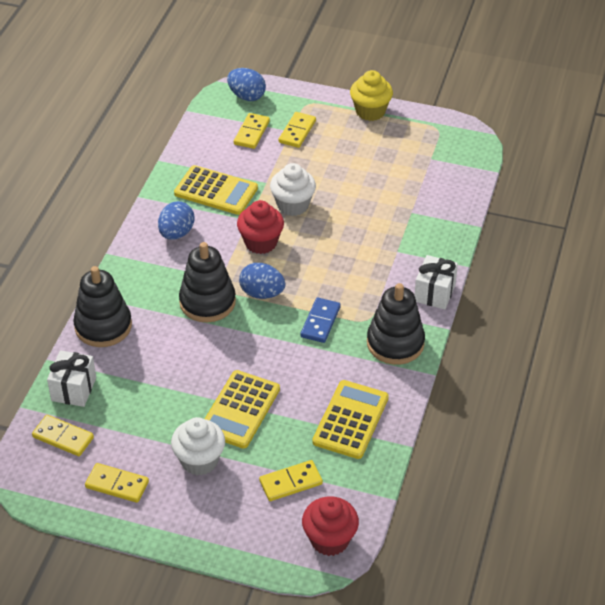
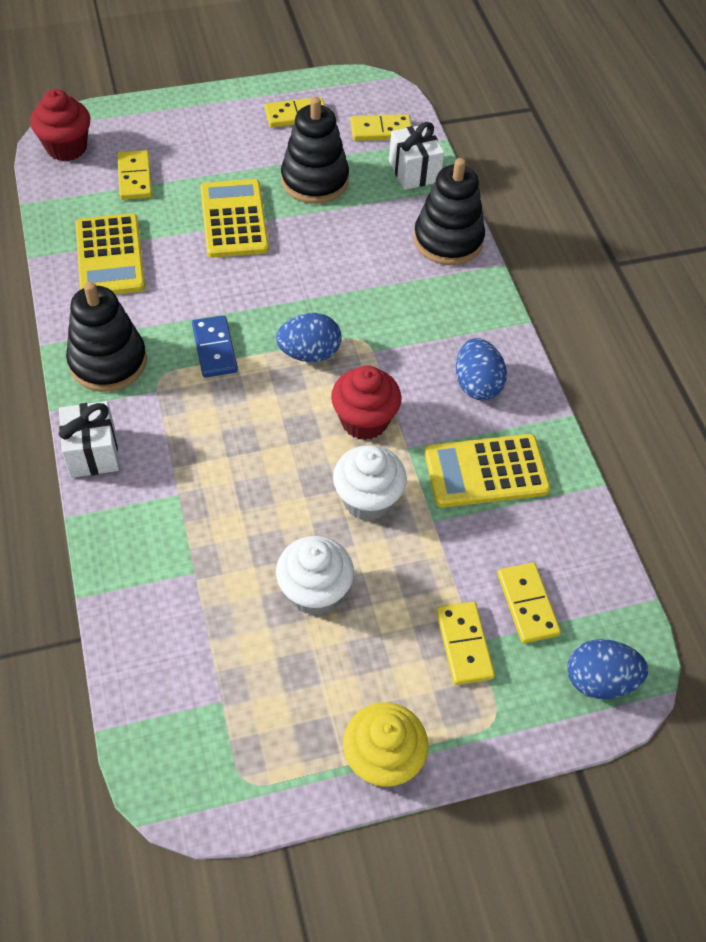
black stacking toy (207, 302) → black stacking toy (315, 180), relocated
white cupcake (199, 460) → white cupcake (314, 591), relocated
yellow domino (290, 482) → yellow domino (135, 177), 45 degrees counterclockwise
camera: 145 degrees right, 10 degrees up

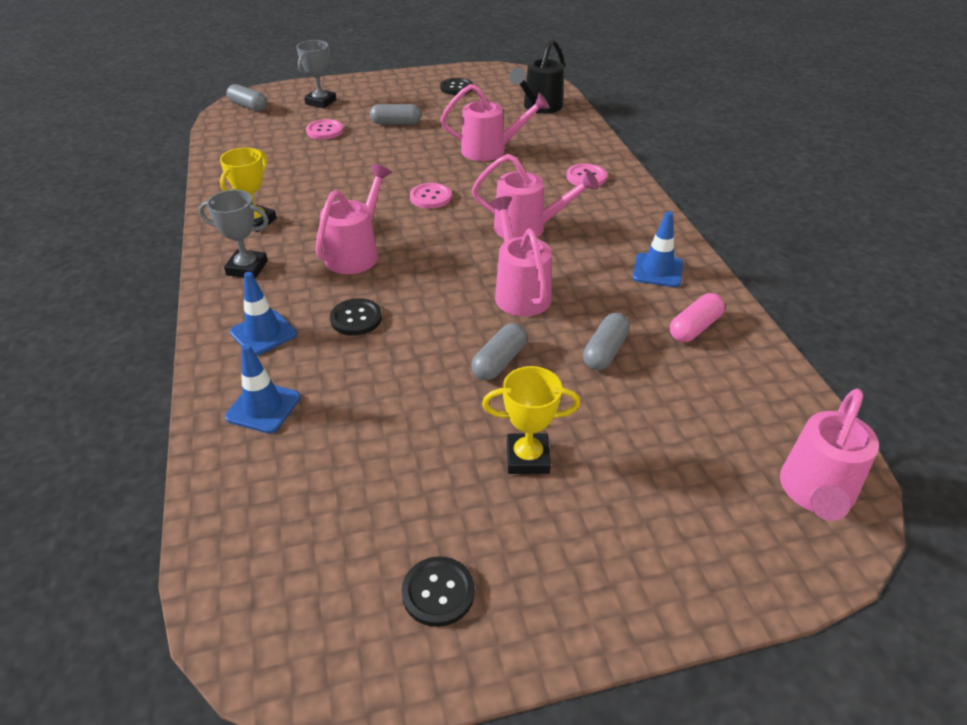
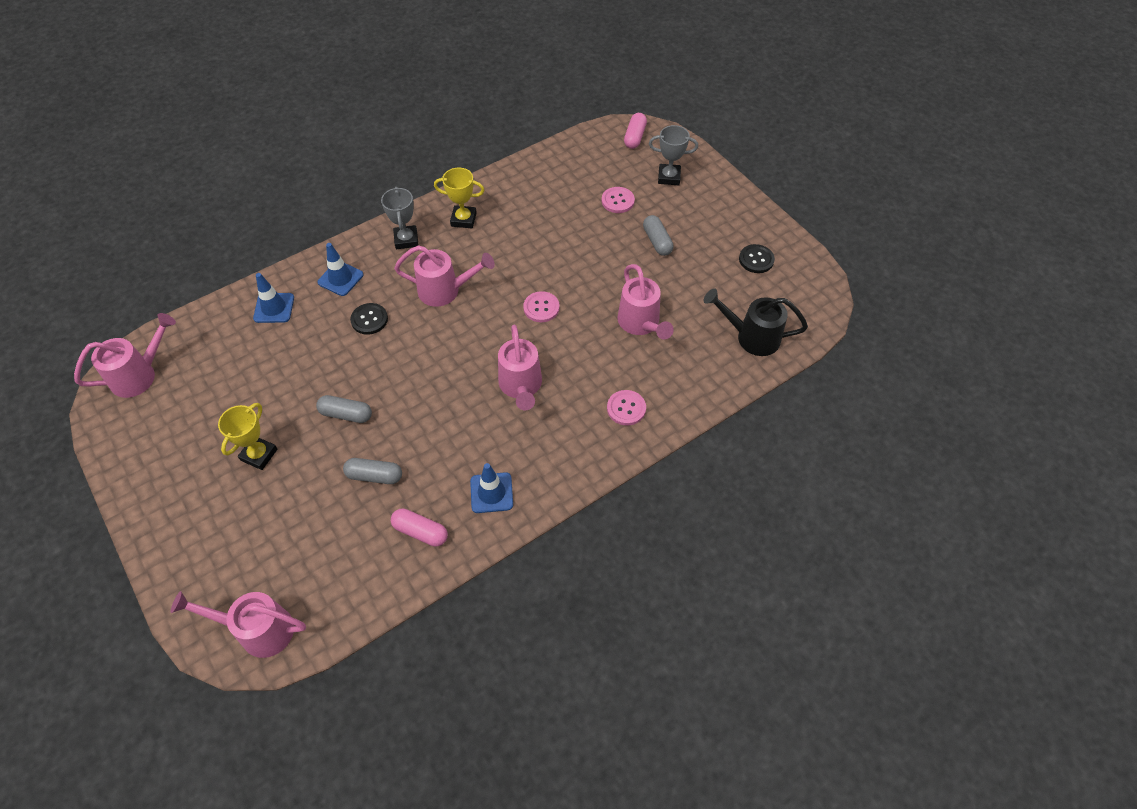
grey capsule (248, 106) → pink capsule (634, 137)
pink watering can (520, 292) → pink watering can (139, 375), relocated
yellow trophy (527, 458) → yellow trophy (259, 455), 45 degrees clockwise
black button (438, 592) → -
camera: 70 degrees right, 15 degrees up

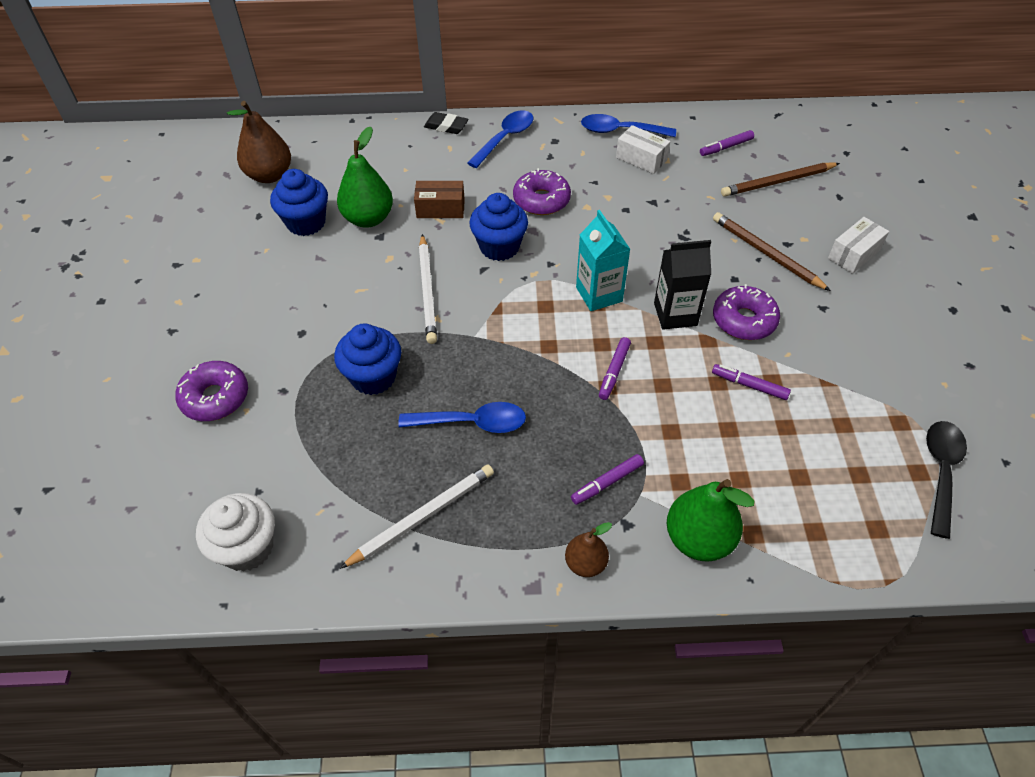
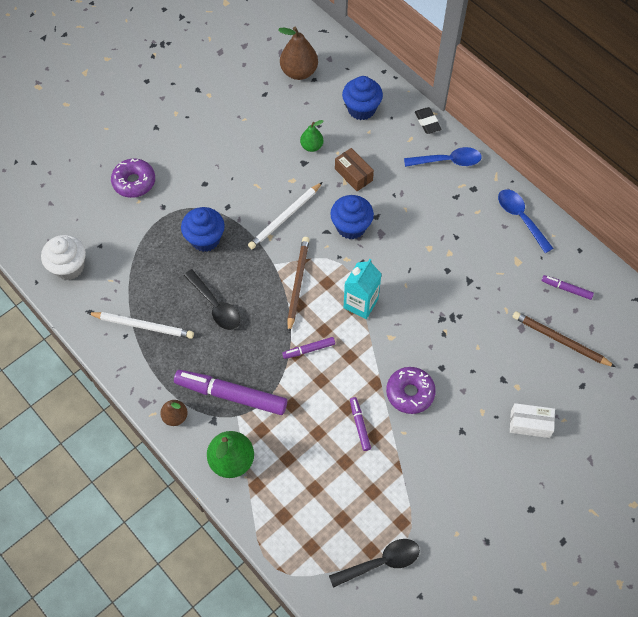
white box (641, 159) → -
green pear (368, 218) → green pear (311, 146), x0.58
purple donut (541, 200) → -
blue cupcake (306, 223) → blue cupcake (361, 109), relocated
brown pencil (766, 254) → brown pencil (297, 283), relocated
black carton (675, 314) → -
blue spoon (472, 423) → black spoon (215, 306)
purple marker (607, 482) → purple marker (231, 395), x2.09
camera: 50 degrees right, 10 degrees up

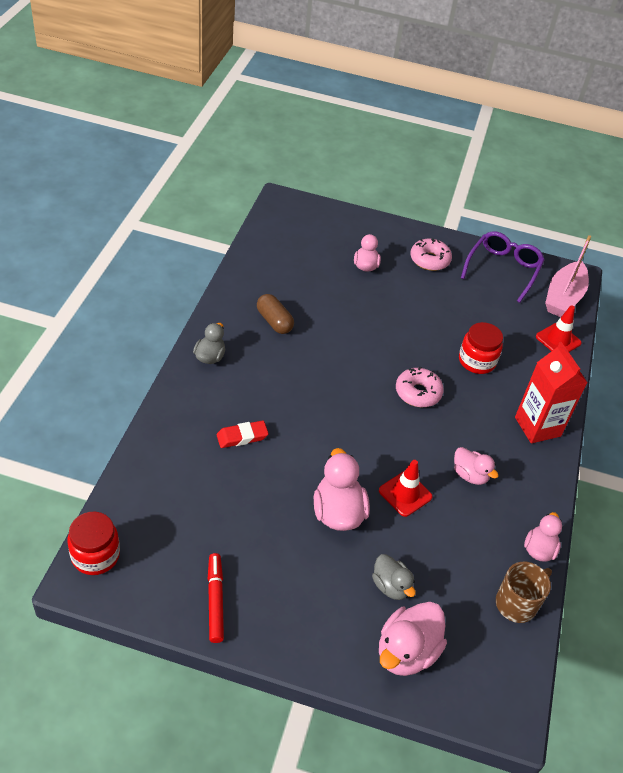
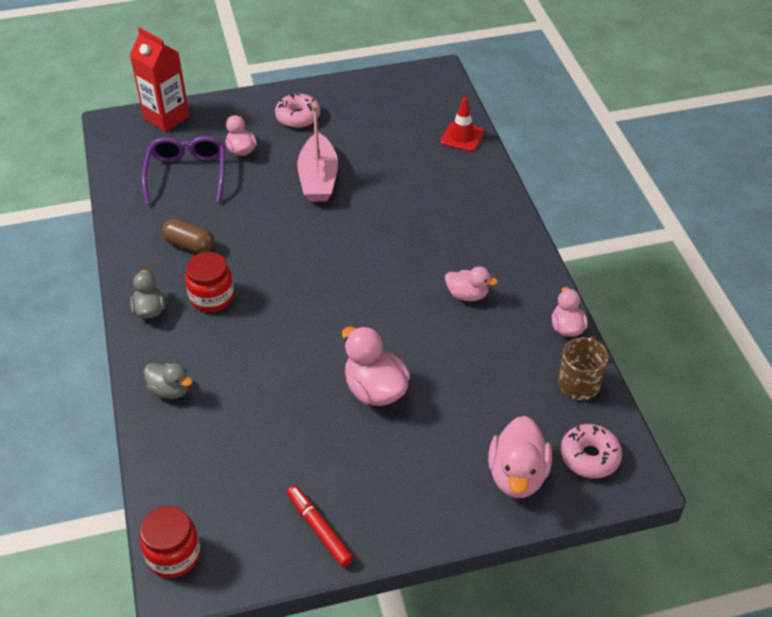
purple glasses (503, 269) → purple glasses (187, 174), relocated
pink boat (563, 297) → pink boat (318, 178), relocated
red jar (476, 361) → red jar (212, 297), relocated
red carton (537, 426) → red carton (166, 118), relocated
pink donut (418, 393) → pink donut (589, 457), relocated
red eraser (242, 437) → -
red traffic cone (405, 494) → -
grey duck (391, 586) → grey duck (170, 390), relocated
camera: 25 degrees left, 0 degrees up

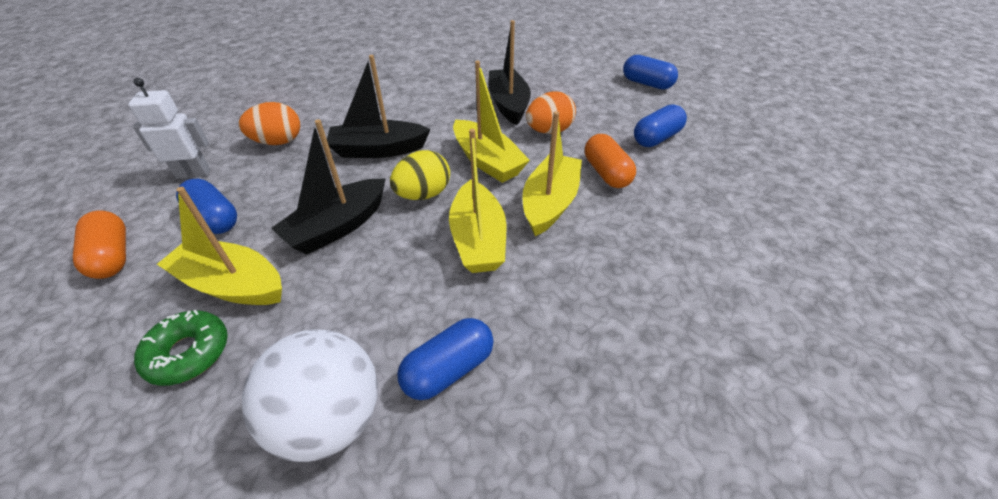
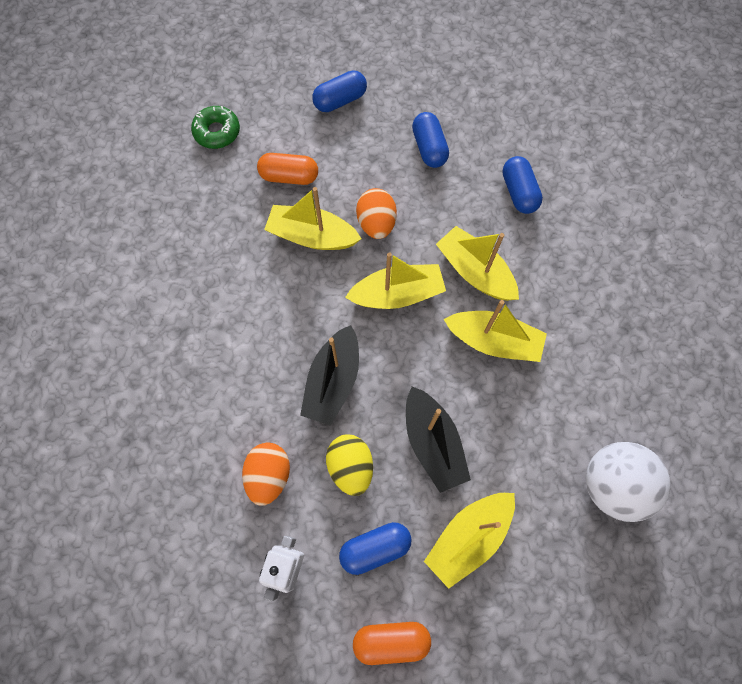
black boat (508, 104) → yellow boat (312, 236)
orange capsule (606, 173) → orange capsule (289, 176), relocated
yellow egg (423, 194) → yellow egg (350, 467), relocated
green donut (188, 353) → green donut (217, 132), relocated
blue capsule (448, 369) → blue capsule (518, 192), relocated
camera: 65 degrees left, 25 degrees up

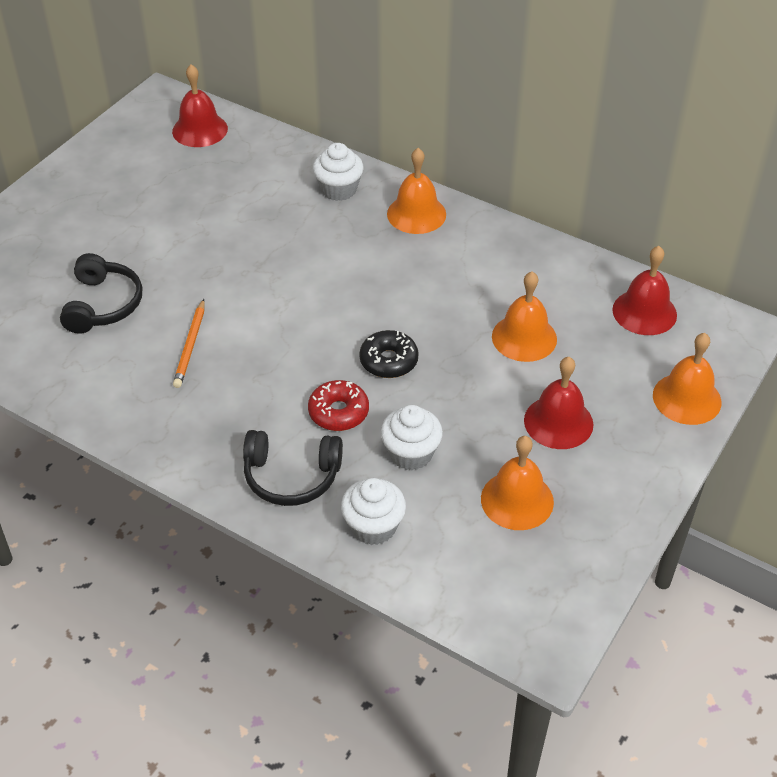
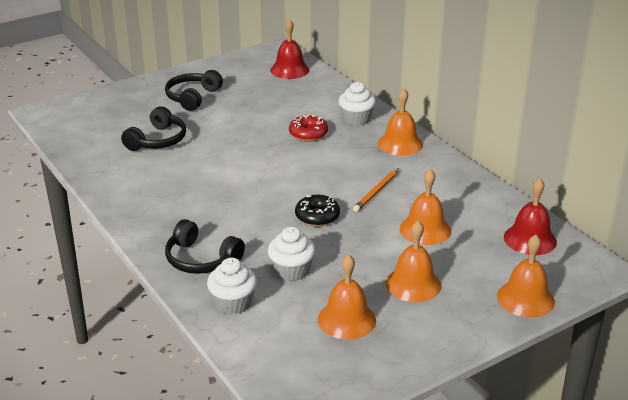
orange pencil (190, 346) → orange pencil (376, 191), relocated
red bell (558, 422) → orange bell (413, 284)
red donut (338, 412) → red donut (308, 134), relocated
- → black headphones (192, 97)
camera: 25 degrees right, 15 degrees down

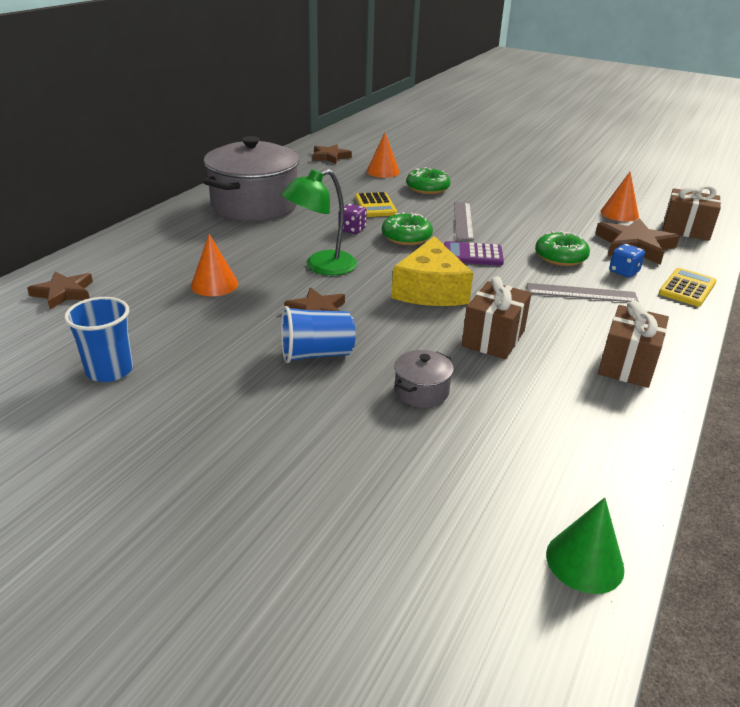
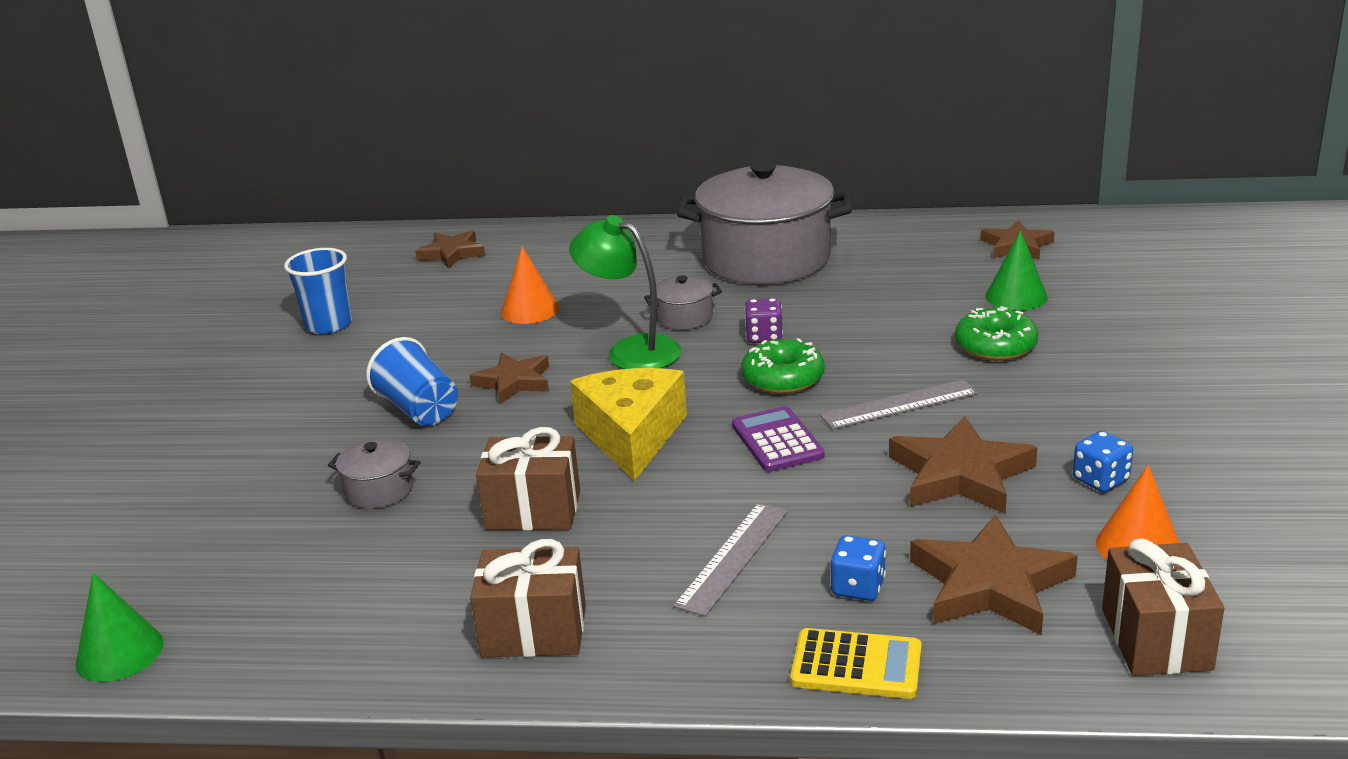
orange cone (383, 171) → green cone (1016, 296)
yellow calculator (375, 206) → -
green donut (560, 257) → -
yellow cheese (430, 290) → yellow cheese (632, 436), 105 degrees clockwise
grey ruler (581, 293) → grey ruler (733, 557), 45 degrees clockwise
- → grey pot (684, 317)
- → brown star (960, 474)
- → blue dice (1100, 480)
camera: 70 degrees right, 5 degrees down

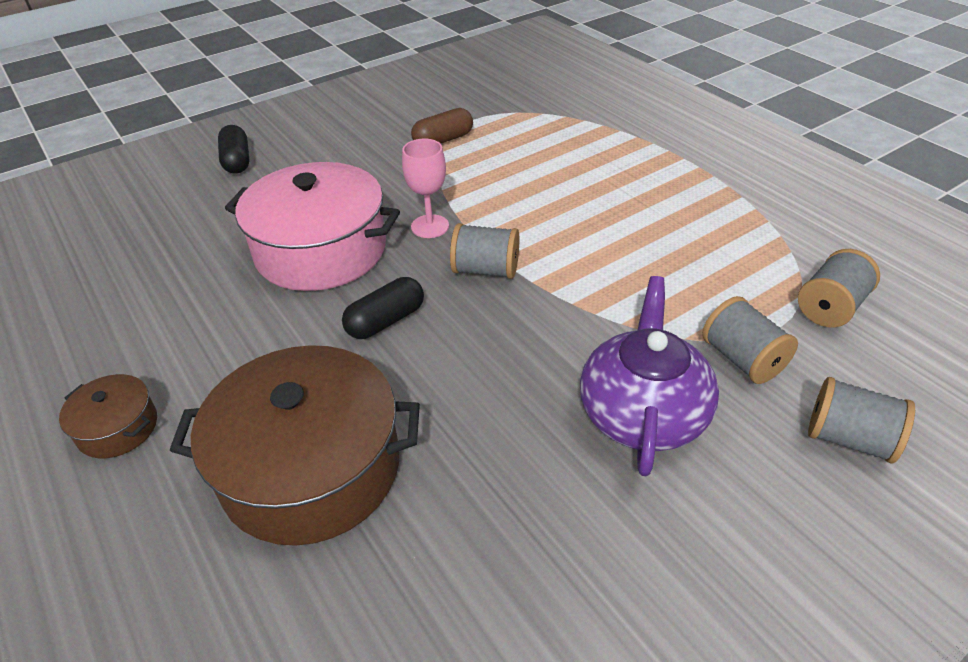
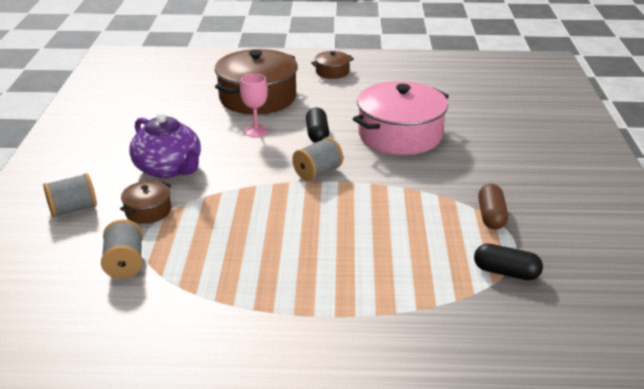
black capsule (237, 161) → black capsule (506, 272), relocated
pink goblet (430, 226) → pink goblet (256, 130), relocated
grey spool (742, 359) → brown pot (148, 211)
camera: 125 degrees right, 10 degrees down

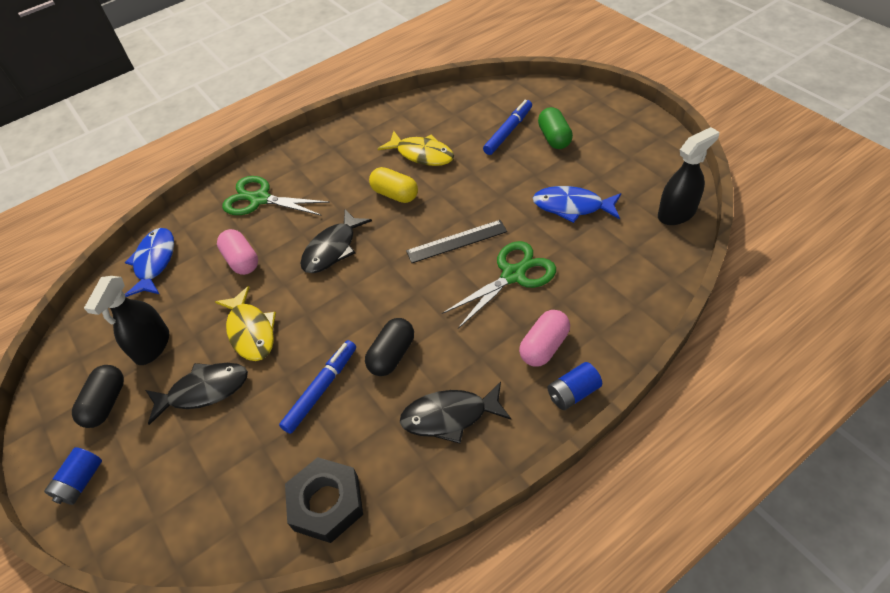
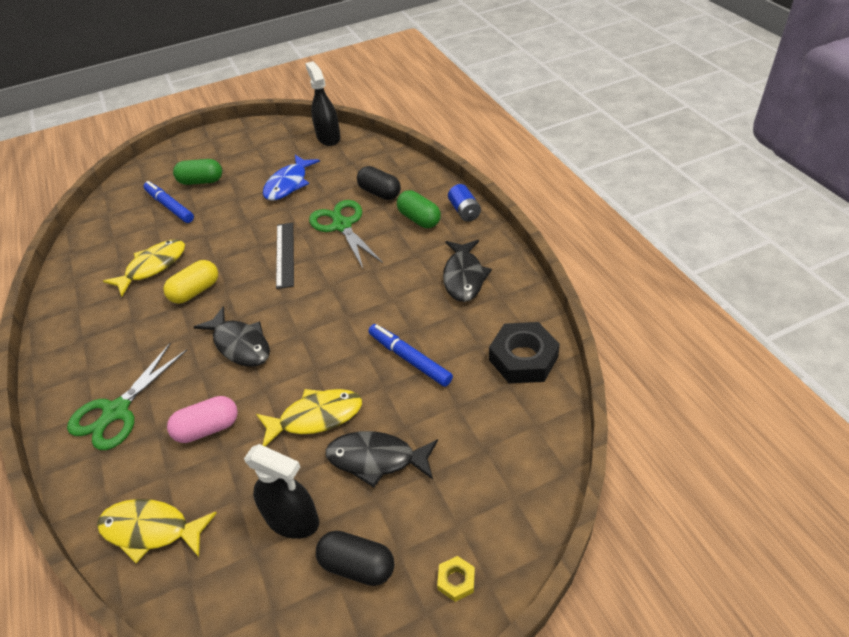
blue fish (155, 262) → yellow fish (151, 530)
pink capsule (544, 346) → green capsule (419, 219)
black capsule (392, 355) → black capsule (380, 193), relocated
black fish (204, 391) → black fish (376, 459), 75 degrees counterclockwise
blue battery (81, 482) → yellow nut (456, 580)
camera: 80 degrees left, 5 degrees down

